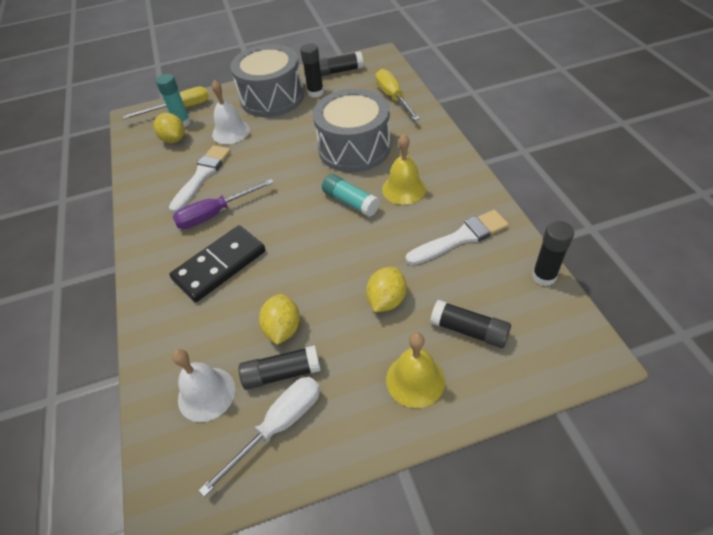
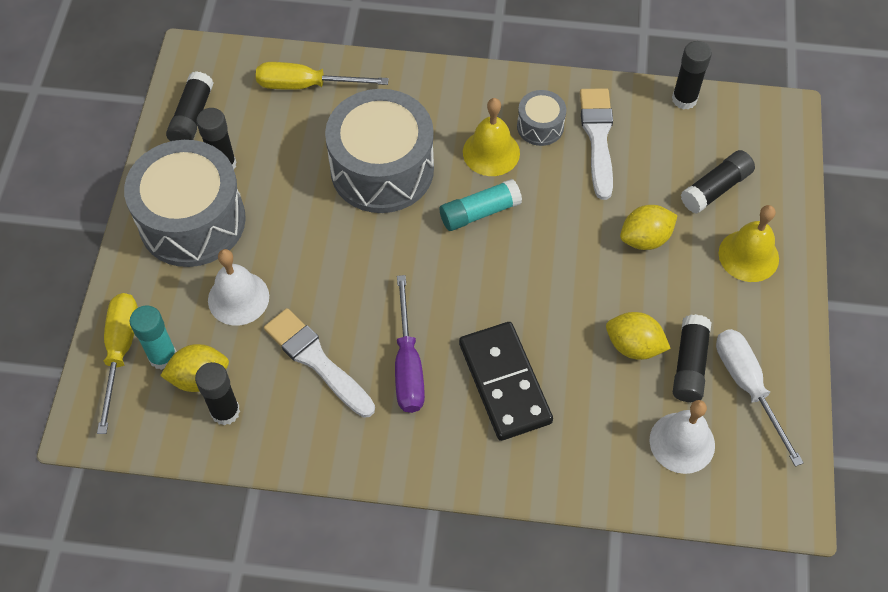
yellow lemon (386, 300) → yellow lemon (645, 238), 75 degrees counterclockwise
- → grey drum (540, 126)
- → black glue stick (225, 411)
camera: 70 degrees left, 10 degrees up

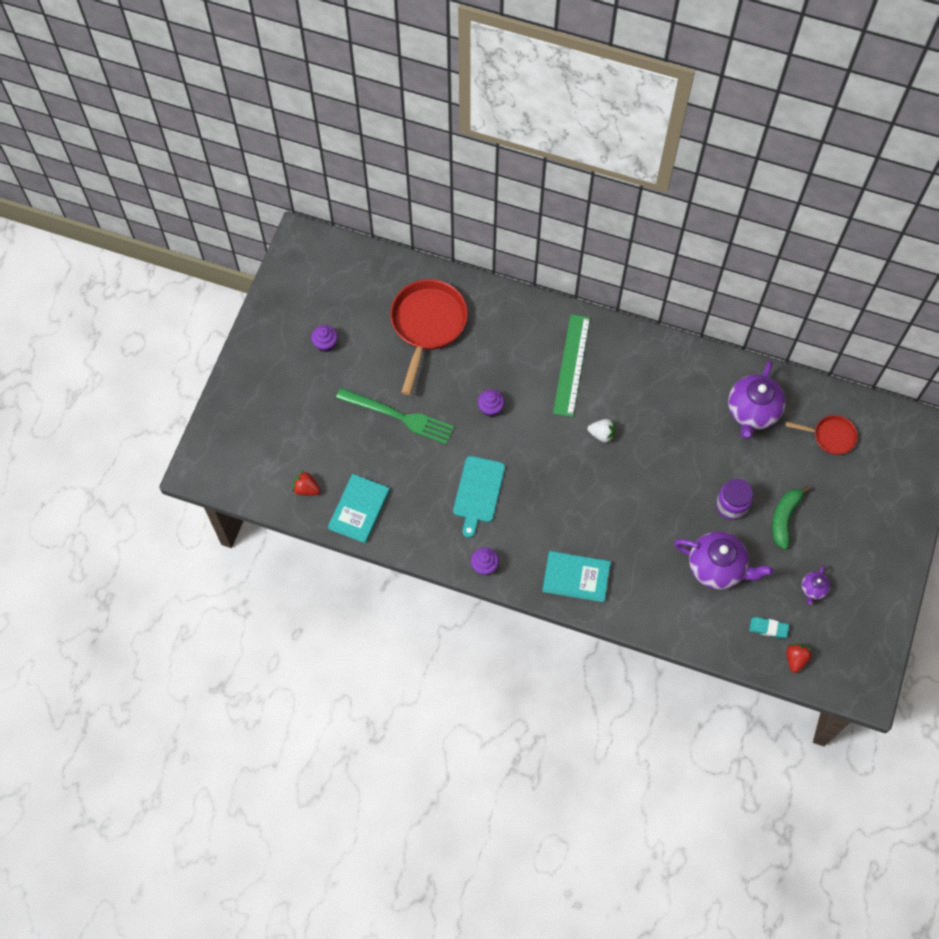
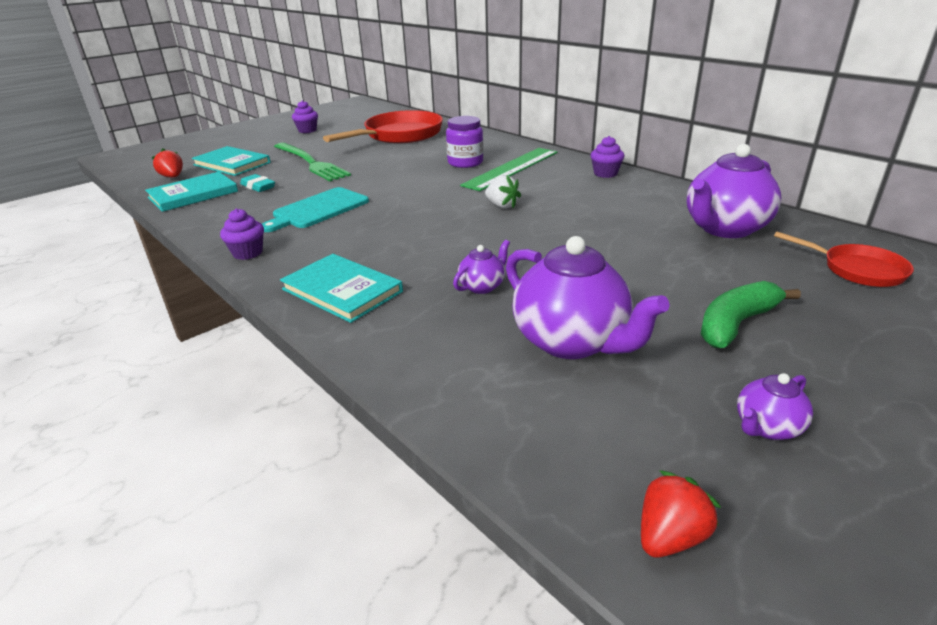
purple cupcake (490, 408) → purple cupcake (605, 173), relocated
purple jar (731, 505) → purple jar (465, 162), relocated
turquoise eraser (768, 628) → turquoise eraser (258, 186), relocated
- → turquoise book (232, 164)
- → purple teapot (482, 286)
camera: 30 degrees right, 35 degrees down

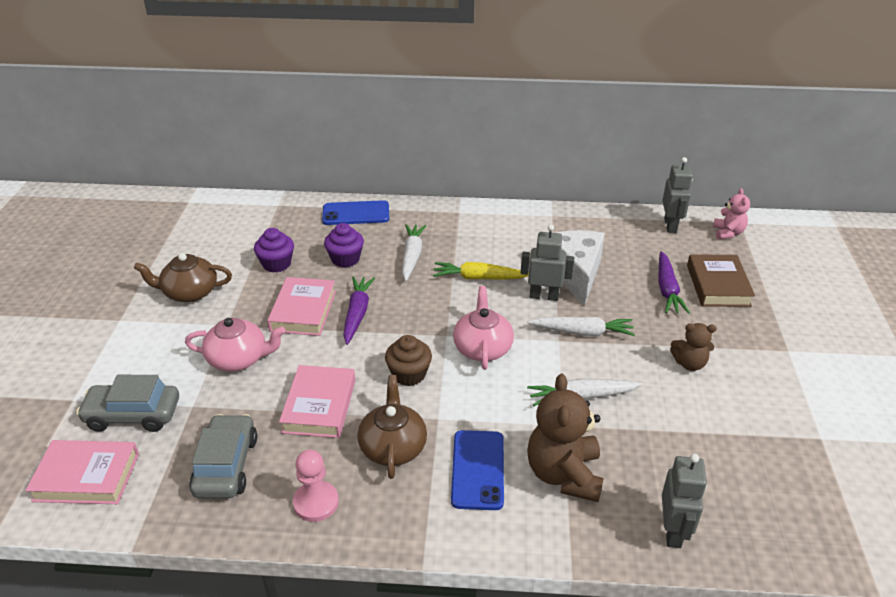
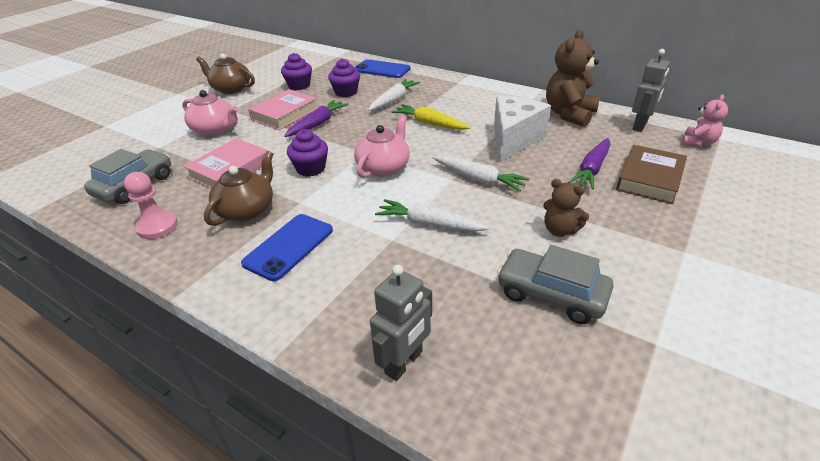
grey robot (544, 296) → -
brown cupcake (409, 374) → purple cupcake (311, 168)
brown teddy bear (564, 474) → brown teddy bear (569, 114), relocated
grey car (133, 415) → grey car (551, 294), relocated
pink book (87, 477) → -
camera: 30 degrees right, 0 degrees up

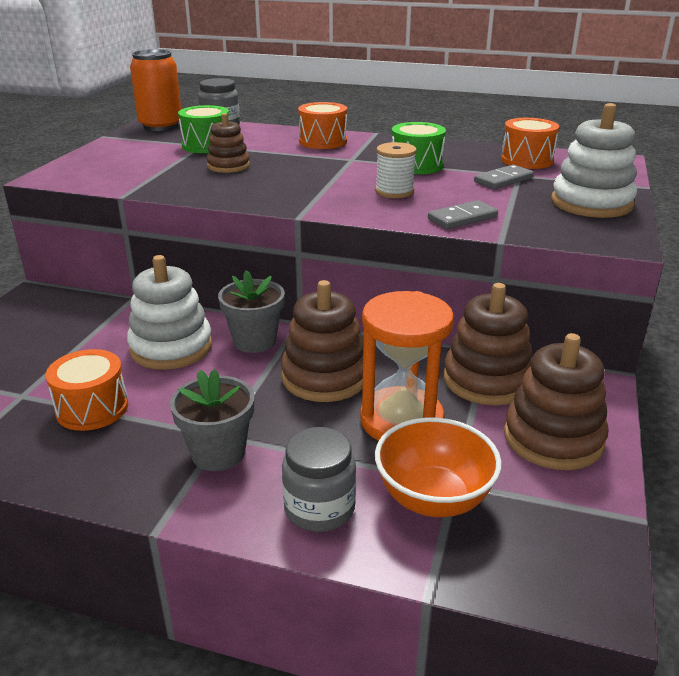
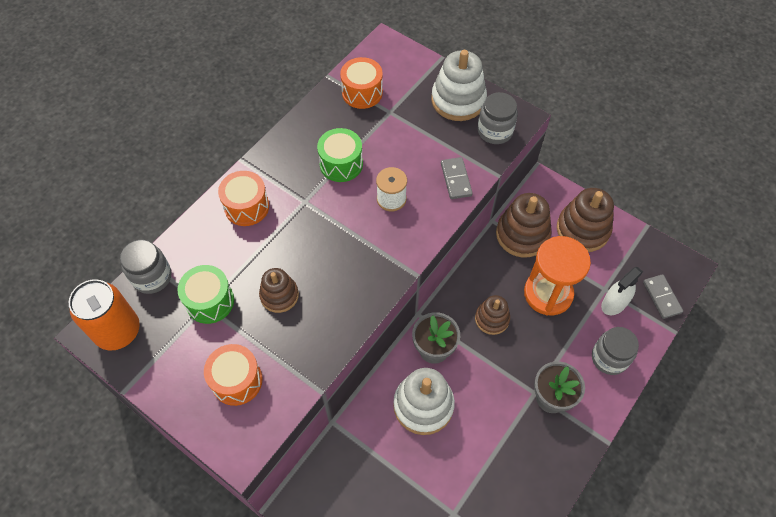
grey domino (503, 180) → grey domino (662, 297), relocated
brown stacking toy (325, 377) → brown stacking toy (492, 319), x0.61
orange drum (92, 408) → orange drum (237, 380), relocated
orange bowl (433, 498) → white spray bottle (614, 303)
- → grey jar (495, 131)
camera: 70 degrees left, 30 degrees up

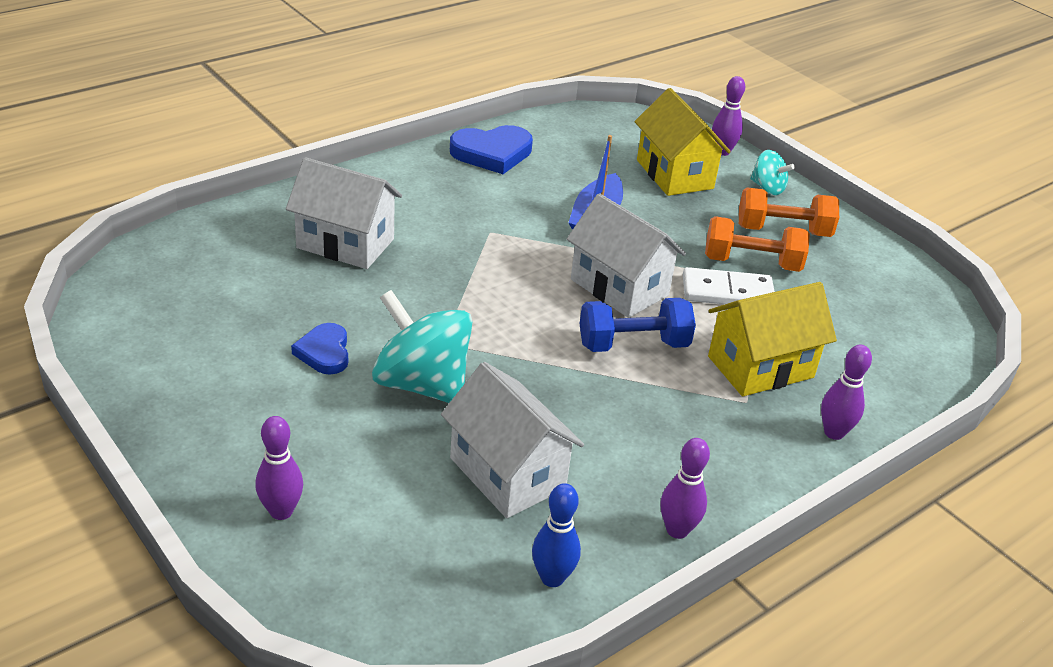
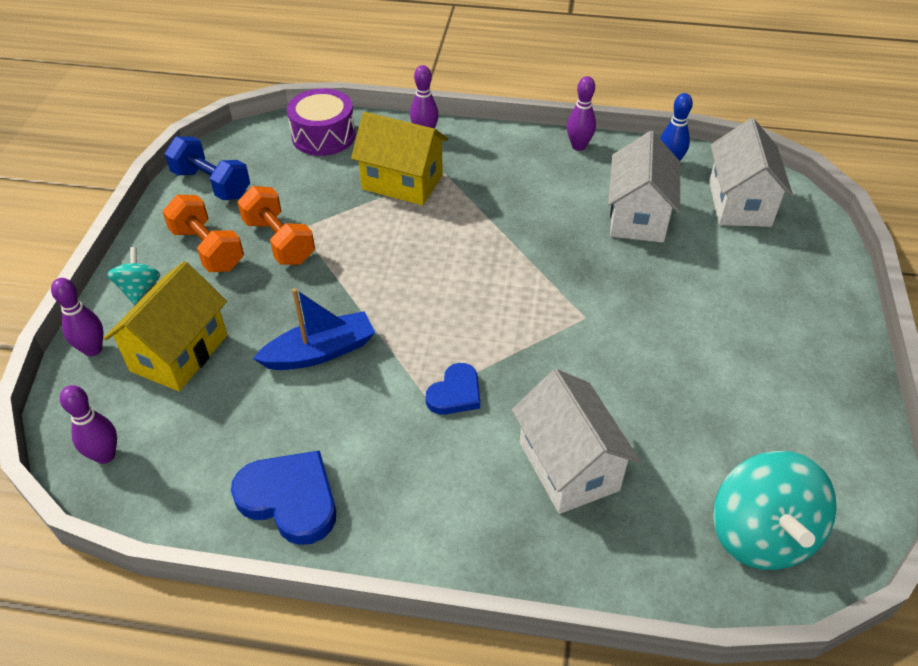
white house (619, 287) → white house (739, 203), relocated
white domino (727, 292) → -
turquoise spinning top (422, 384) → turquoise spinning top (760, 534), relocated
blue dumbbell (633, 345) → blue dumbbell (212, 184), relocated
blue heart (324, 352) → blue heart (455, 393), relocated
purple bowling pin (281, 511) → purple bowling pin (105, 455), relocated
- → purple drum (323, 136)
camera: 130 degrees left, 10 degrees up

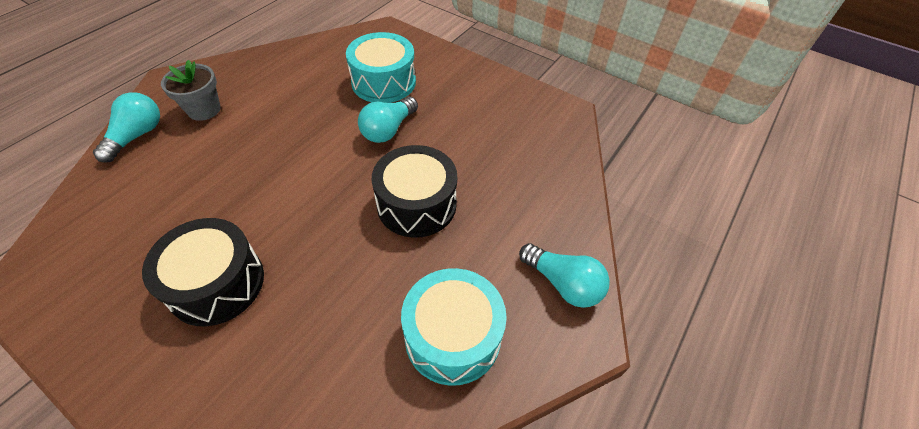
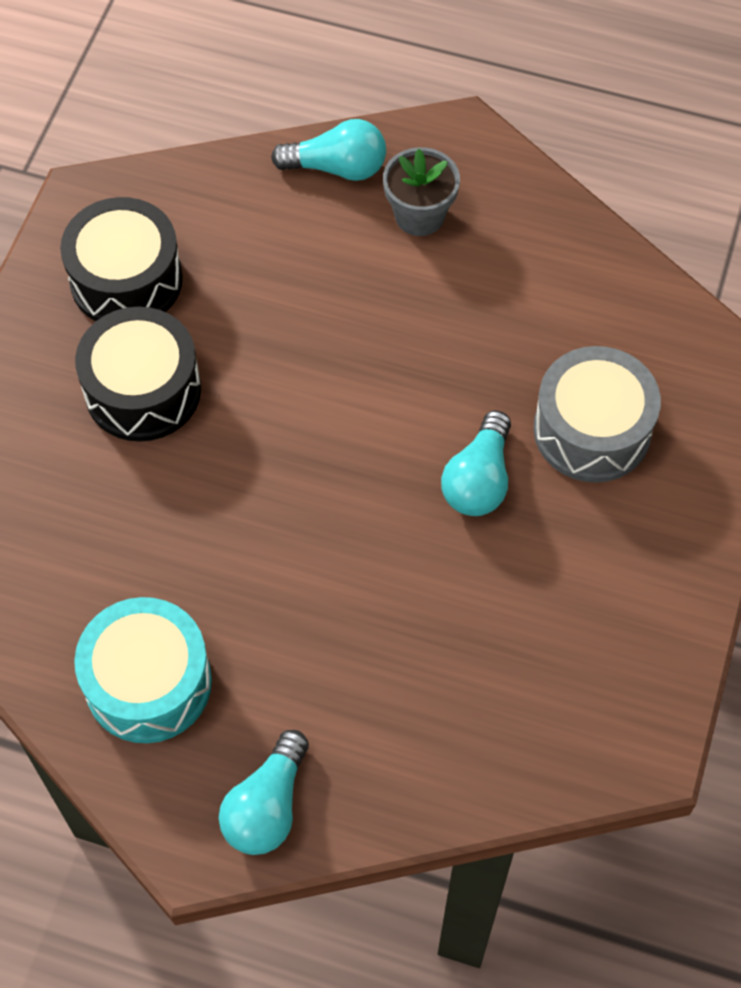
turquoise drum (383, 82) → grey drum (592, 430)
turquoise light bulb (388, 130) → turquoise light bulb (478, 480), 90 degrees counterclockwise
black drum (416, 204) → black drum (126, 280), relocated
camera: 75 degrees right, 10 degrees up

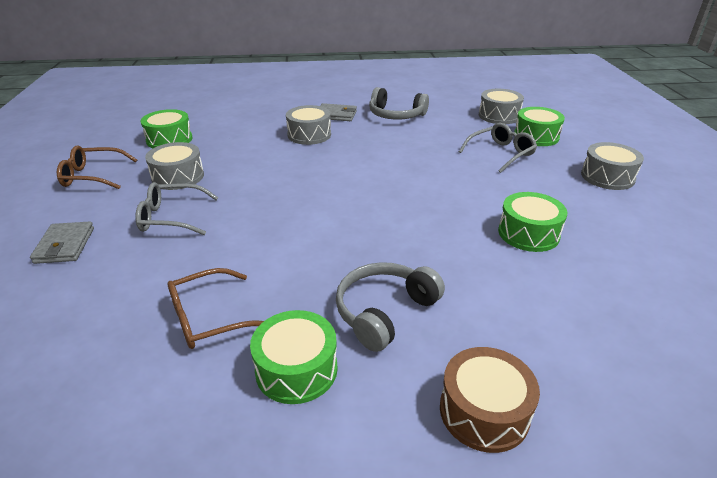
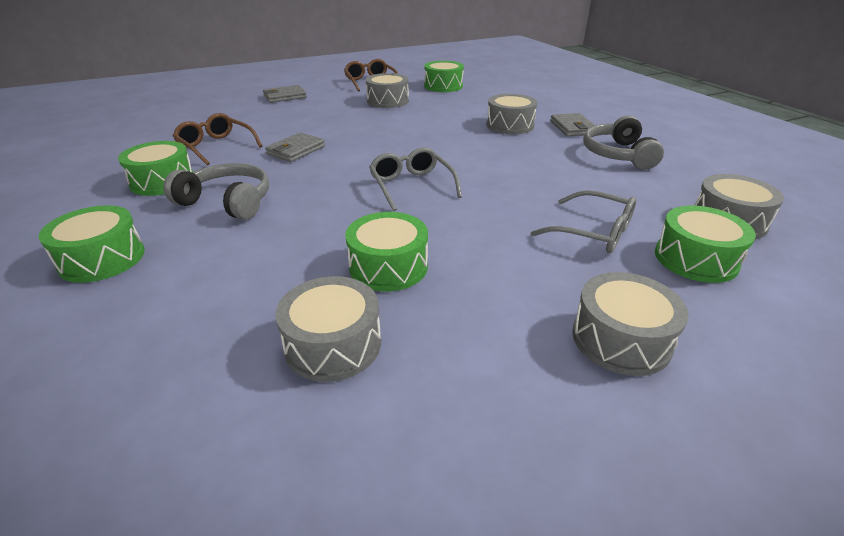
grey glasses (171, 217) → grey glasses (411, 186), relocated
brown drum (484, 411) → green drum (102, 259)
- → grey wallet (296, 150)
- → grey drum (333, 344)
camera: 70 degrees right, 0 degrees up

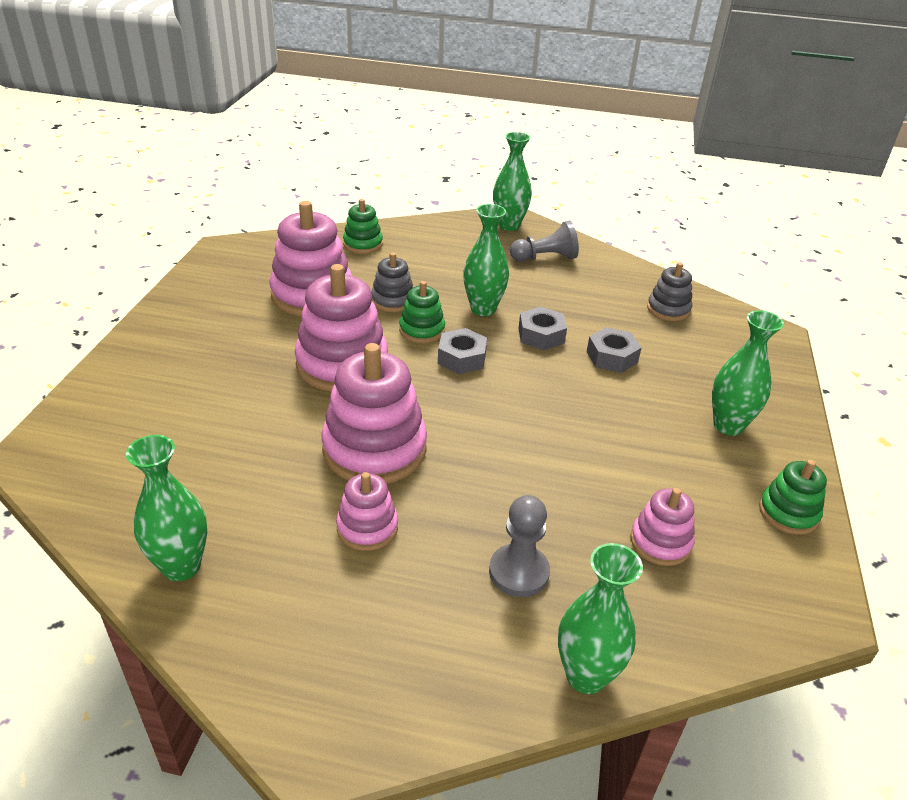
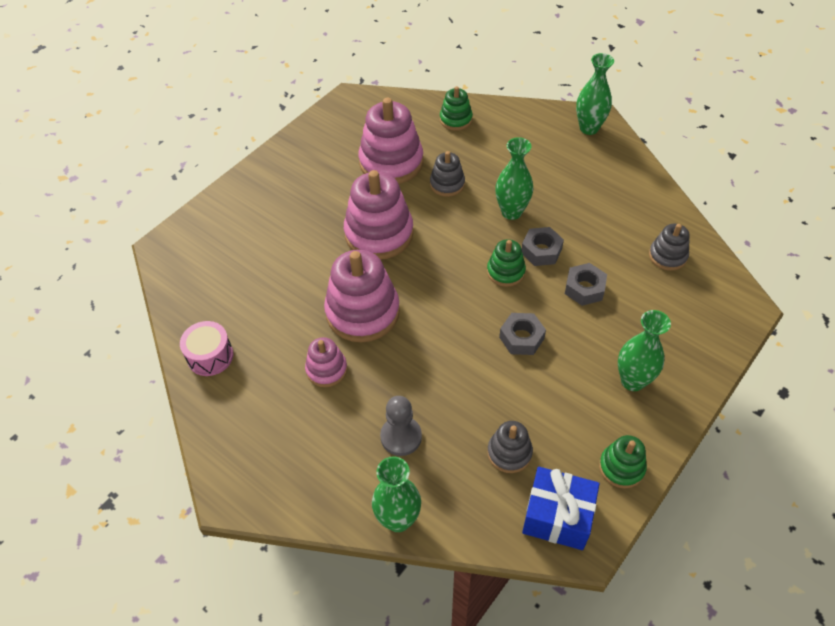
grey pawn (545, 258) → -
green stacking toy (422, 330) → green stacking toy (505, 272), relocated
grey nut (462, 358) → grey nut (521, 338), relocated
green vase (181, 566) → pink drum (210, 356)
pink stacking toy (660, 542) → grey stacking toy (509, 453)
- → blue gift (557, 516)
camera: 30 degrees right, 15 degrees up

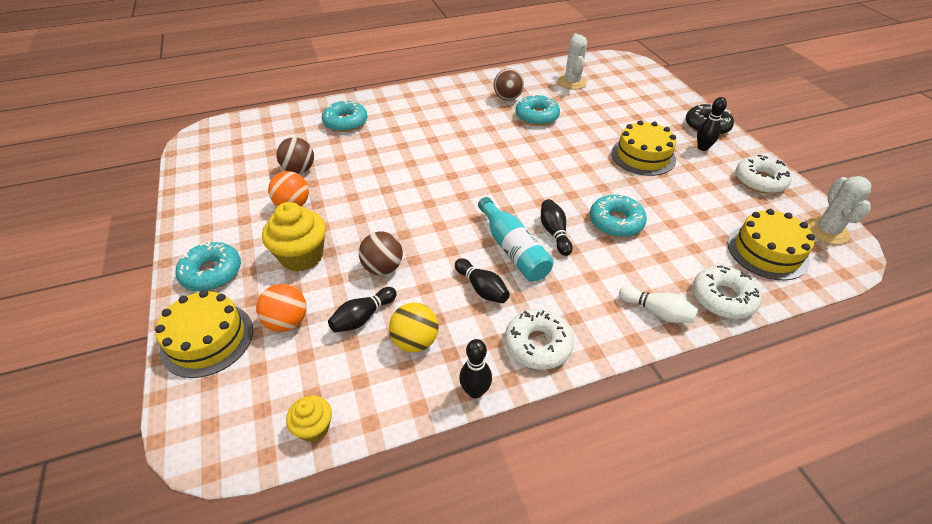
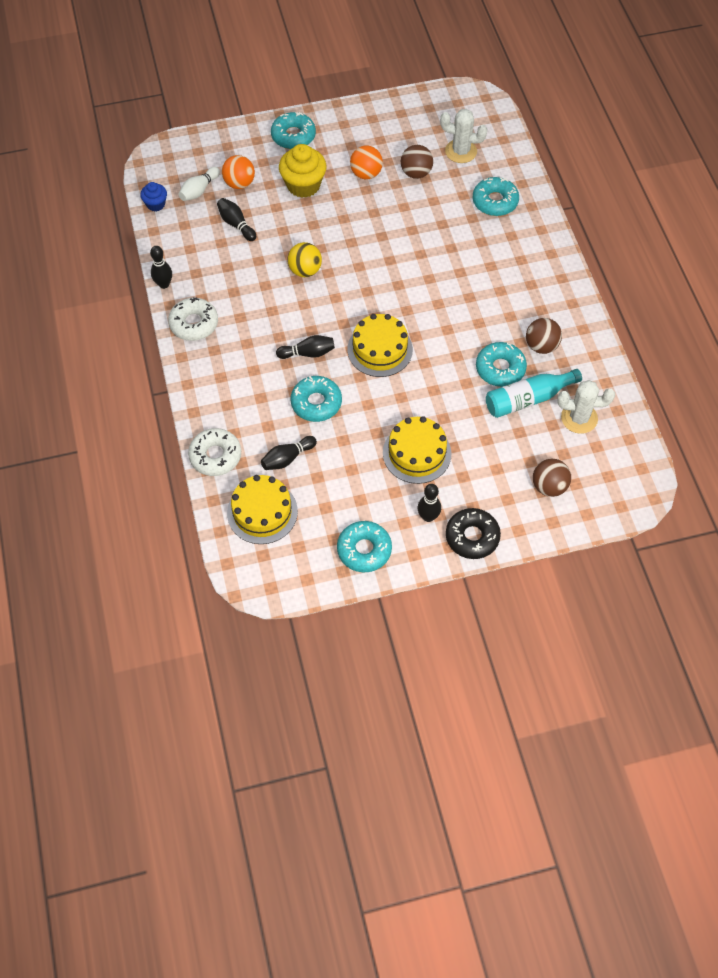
white donut (759, 181) → turquoise donut (364, 550)
white cactus (827, 231) → white cactus (461, 151), relocated
turquoise bottle (513, 249) → turquoise bottle (528, 399), relocated
brown ball (383, 267) → brown ball (549, 486), relocated
black bowling pin (482, 288) → black bowling pin (287, 458), relocated
white bowling pin (657, 312) → white bowling pin (199, 190), relocated
yellow cake (207, 339) → yellow cake (380, 349), relocated
yellow ball (415, 341) → yellow ball (305, 270), relocated
yellow cupcake (314, 427) → blue cupcake (156, 204)
camera: 95 degrees right, 15 degrees up

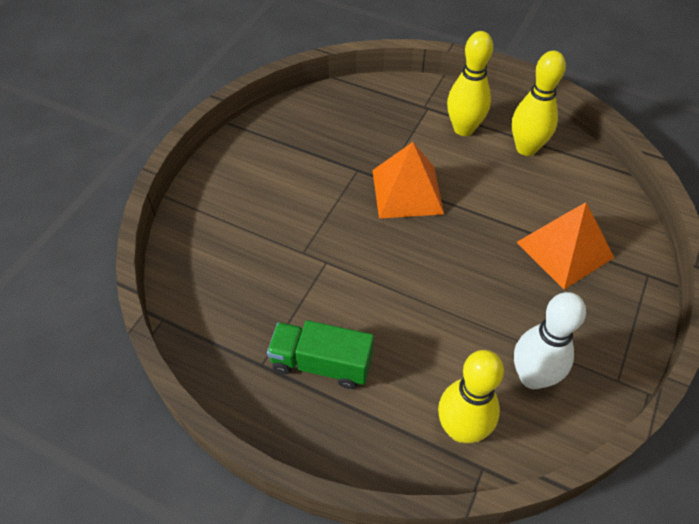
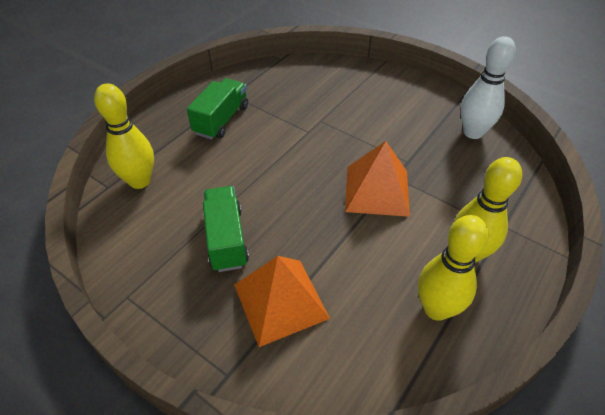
white bowling pin (532, 377) → white bowling pin (473, 132), relocated
- → green truck (226, 239)
camera: 100 degrees right, 5 degrees down

